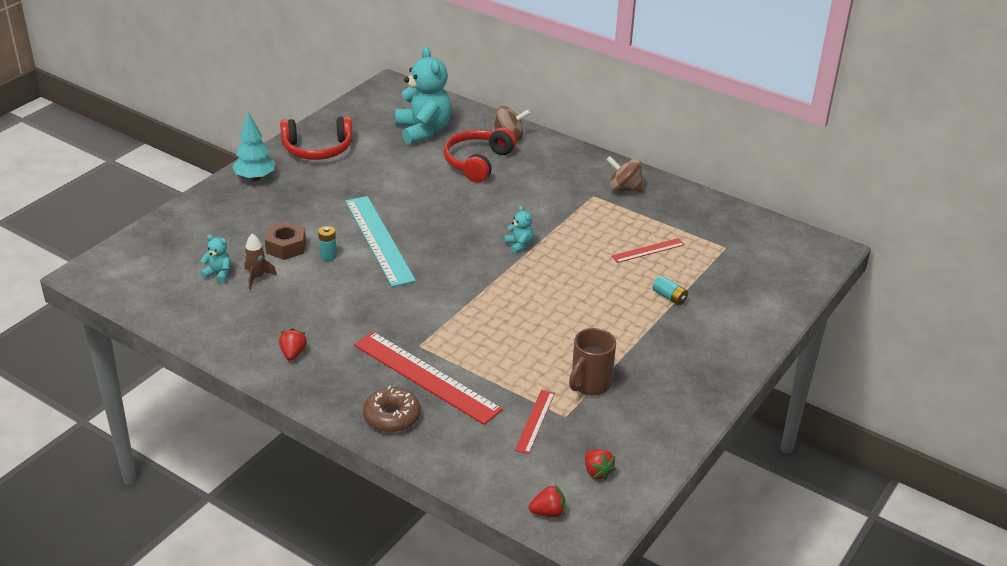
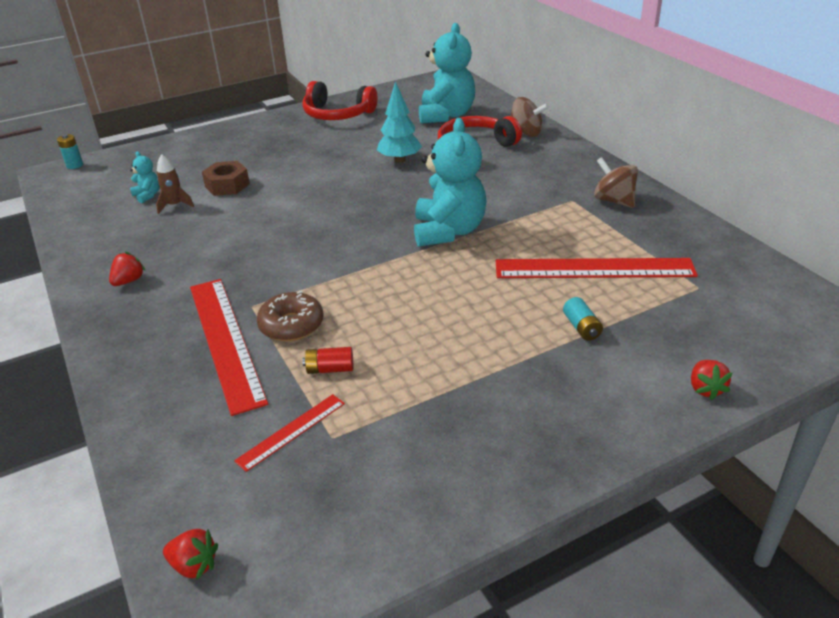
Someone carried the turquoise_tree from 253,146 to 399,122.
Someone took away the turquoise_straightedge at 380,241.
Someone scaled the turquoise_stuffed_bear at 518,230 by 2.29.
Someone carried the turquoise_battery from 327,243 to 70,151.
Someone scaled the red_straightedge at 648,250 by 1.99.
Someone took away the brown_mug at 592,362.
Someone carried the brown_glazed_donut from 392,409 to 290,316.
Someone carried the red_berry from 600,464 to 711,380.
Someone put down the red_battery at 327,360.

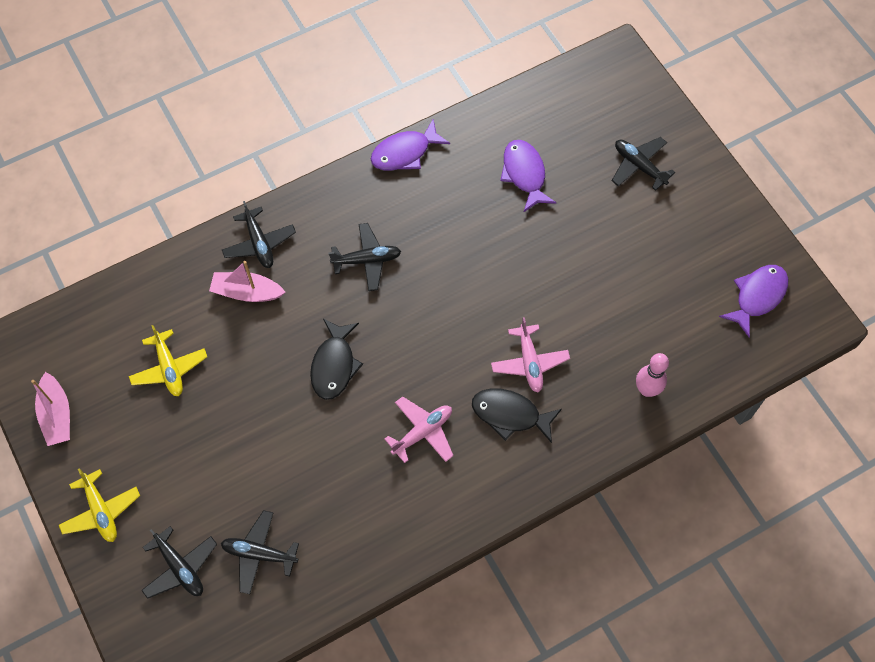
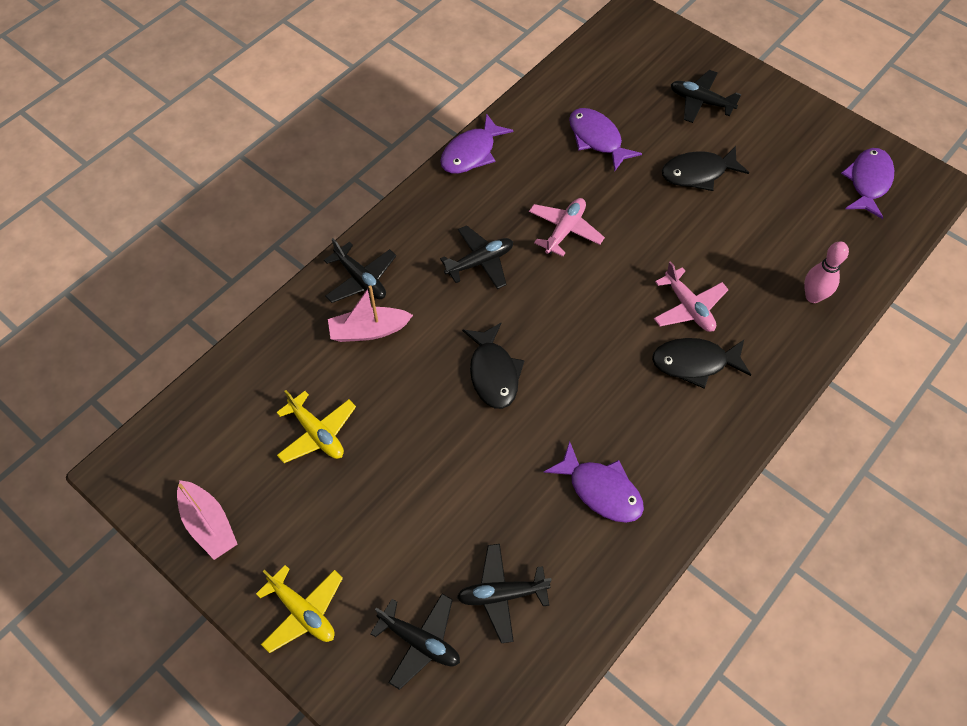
Someone carried the rose-pink_toy_plane from 419,429 to 567,227.
Someone put down the jet-black_fish_figure at 705,168.
Someone put down the purple_fish_figure at 594,482.

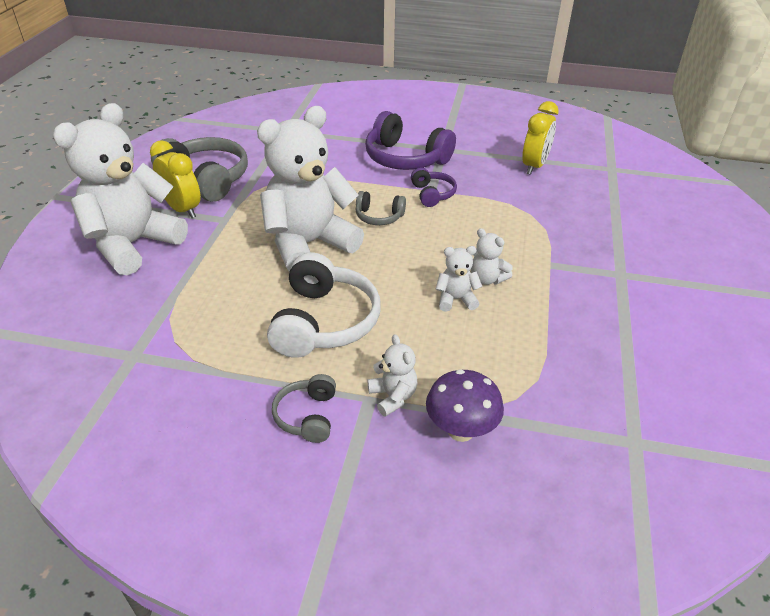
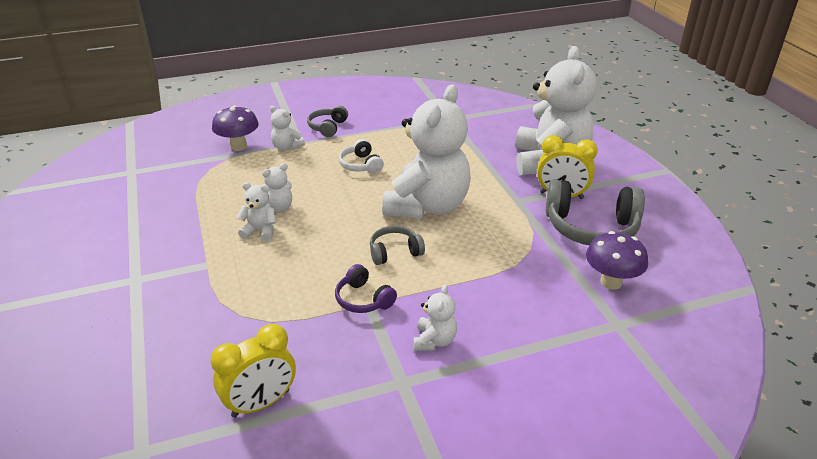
Someone rotated the bright_yellow_clock at 540,138 by 120 degrees counterclockwise.
Someone swapped the purple_headset at 410,140 for the pure_white_stuffed_bear at 435,317.
Someone scaled the pure_white_headset at 324,305 by 0.53.
Someone rotated the ash-grey_headset at 304,408 by 135 degrees counterclockwise.
Someone put down the purple_fungus at 617,260.

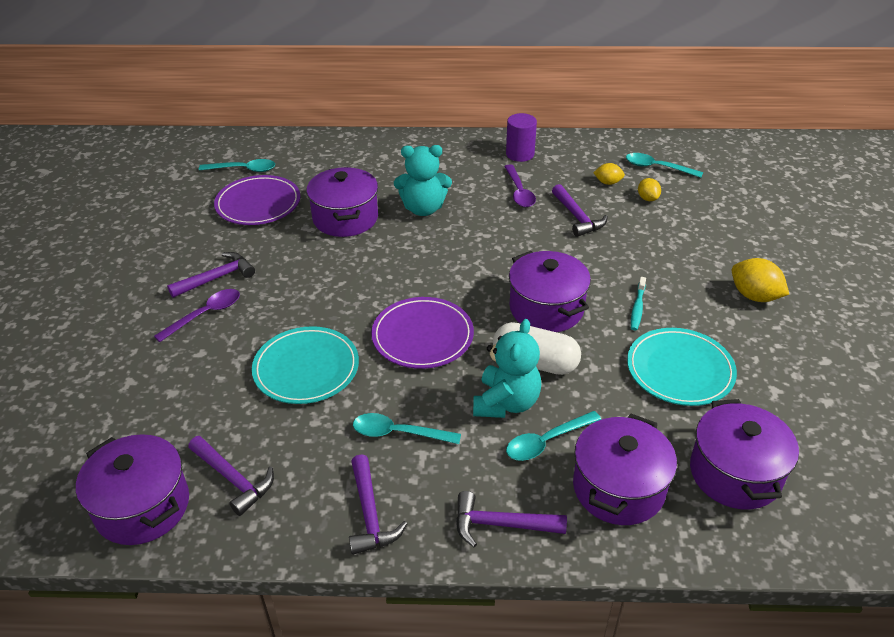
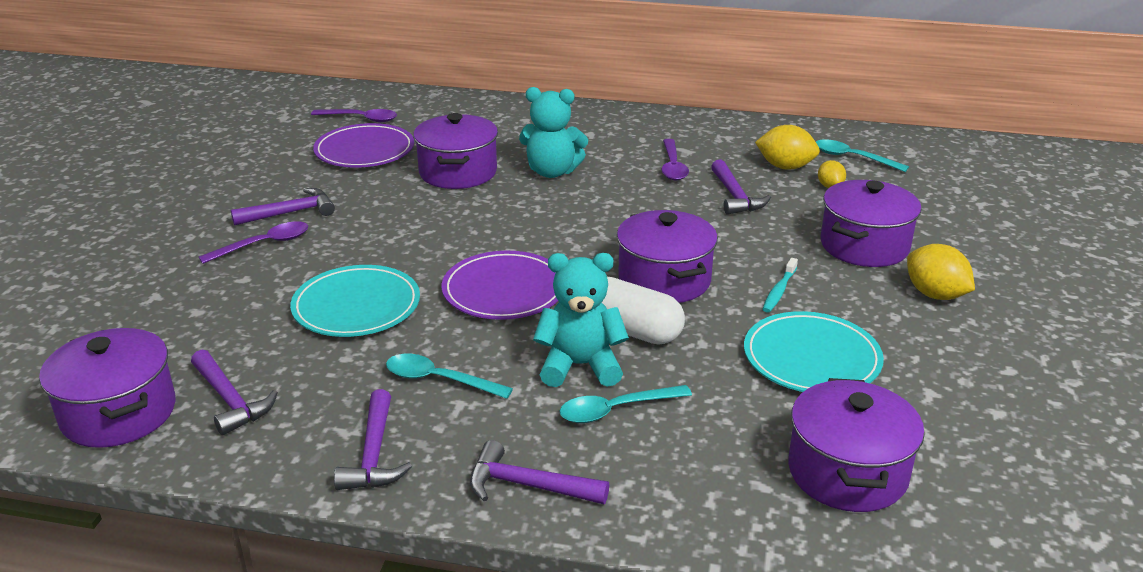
Someone took away the purple_cylinder at 521,137.
Someone repainted the turquoise_spoon at 237,165, which became the purple_spoon at 354,115.
Someone scaled the bright_yellow_lemon at 609,174 by 1.68.
Someone rotated the turquoise_stuffed_bear at 507,368 by 120 degrees counterclockwise.
Someone carried the purple_cooking_pot from 625,469 to 871,223.

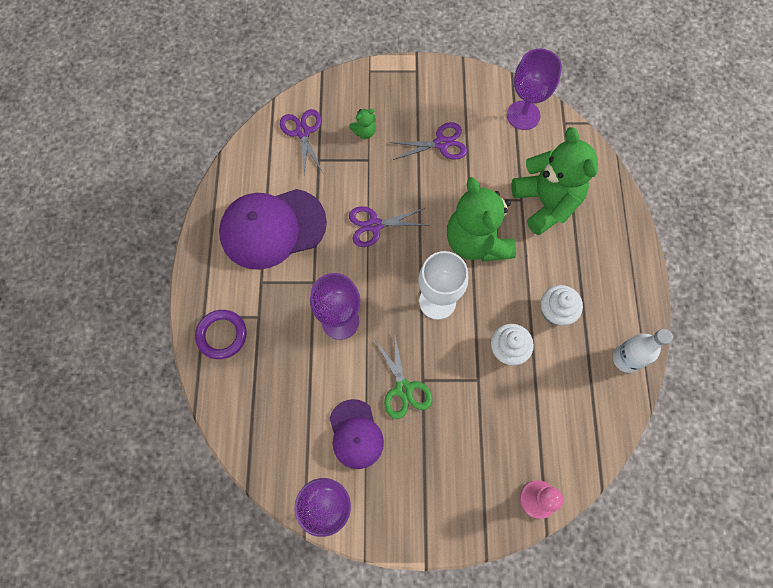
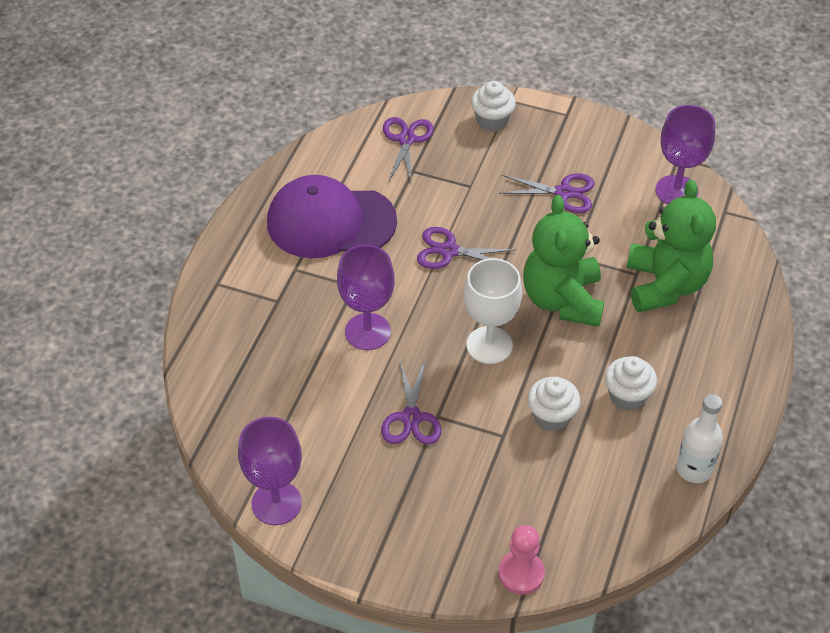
Someone took away the green_stuffed_bear at 362,124.
Someone took away the purple_torus at 221,334.
Someone repainted the green_pair_of_scissors at 403,377, which became the purple_pair_of_scissors at 411,401.
Someone took away the purple_baseball_cap at 356,434.
Someone put down the pure_white_fairy_cake at 493,106.

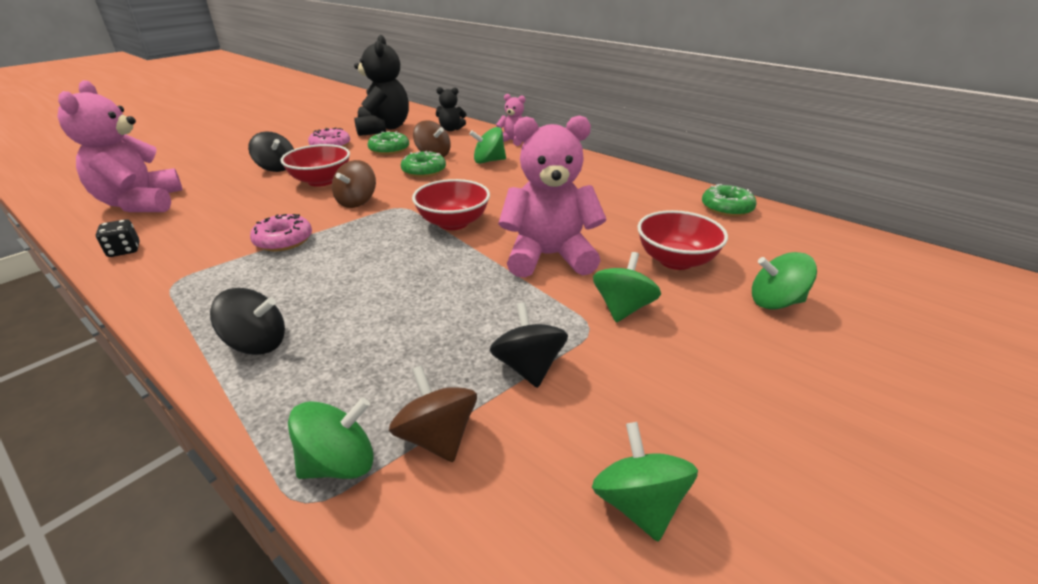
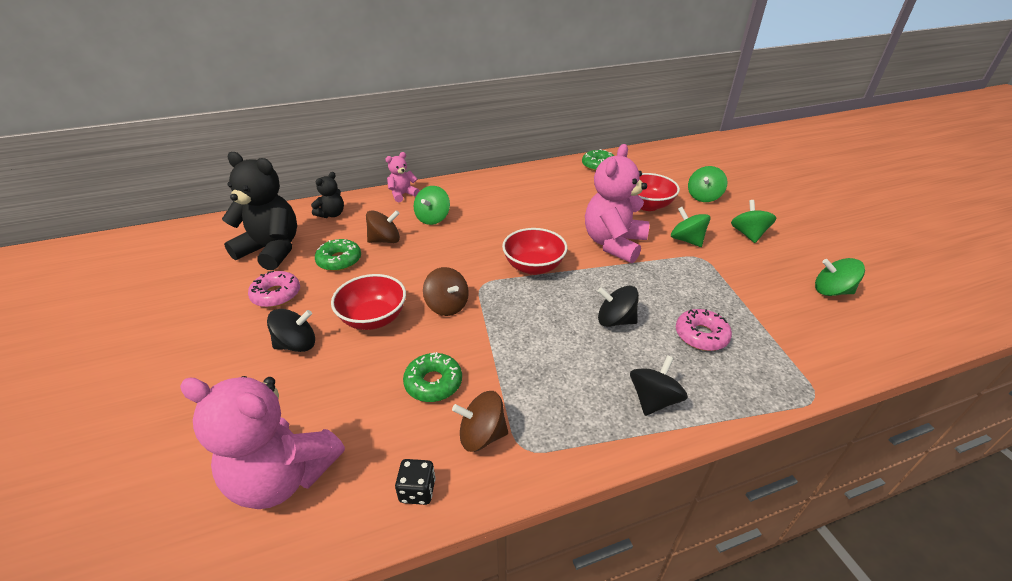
Someone carried the green_glazed_donut from 423,164 to 432,377.
Someone carried the rose-pink_glazed_donut from 281,232 to 704,330.
Someone carried the jet-black_toy_top from 529,345 to 618,306.
Someone carried the brown_toy_top from 433,413 to 480,421.
Someone carried the green_toy_top from 331,438 to 753,221.

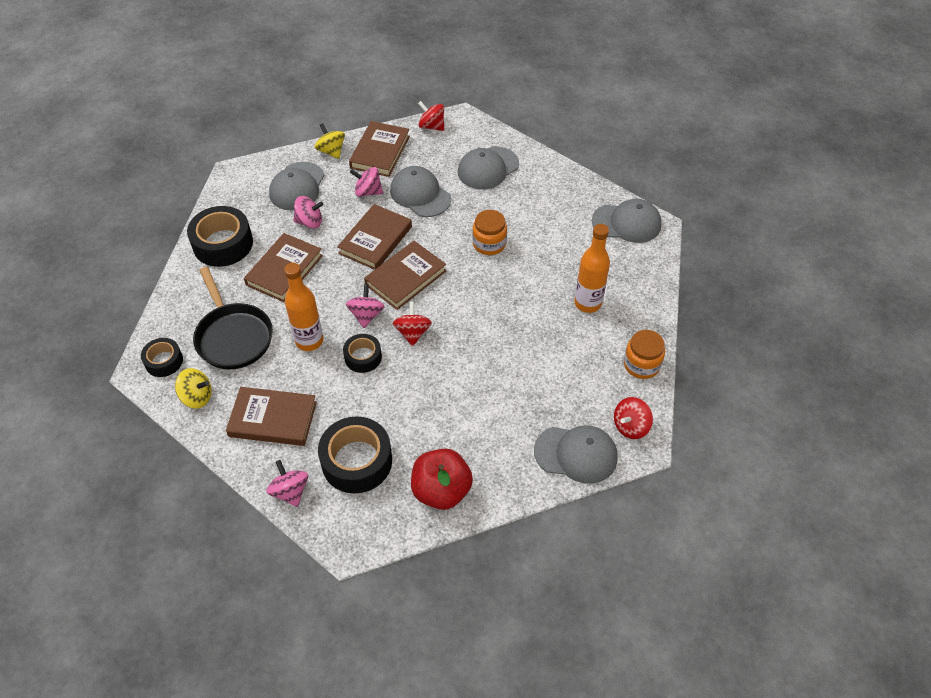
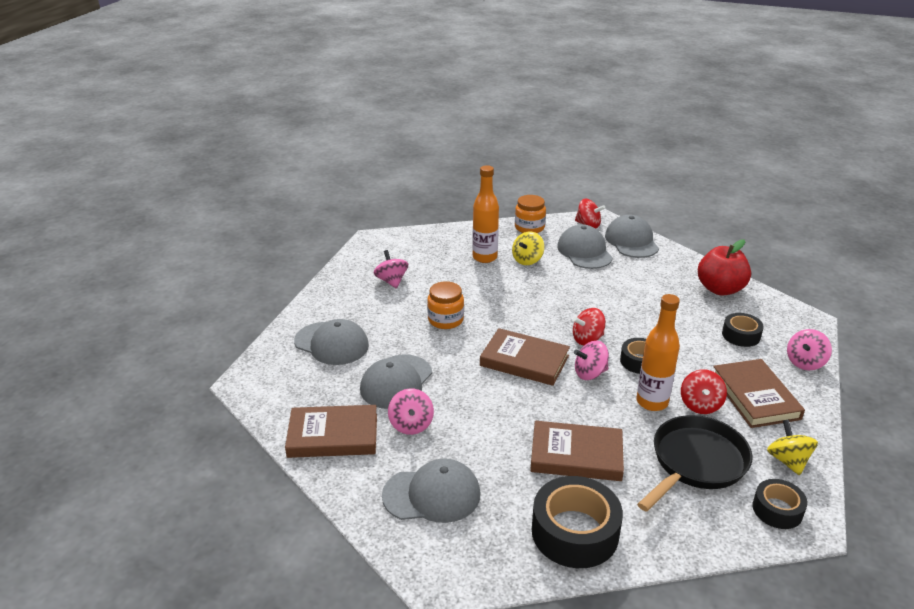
Someone carried the red_toy_top from 431,116 to 704,391.
Someone carried the bright_yellow_toy_top from 330,141 to 528,248.
Someone carried the rose-pink_toy_top from 308,212 to 390,269.
Someone carried the ash-grey_baseball_cap from 627,221 to 585,246.
Someone took away the brown_book at 374,237.
Someone scaled the jet-black_tape at 355,454 by 0.57.

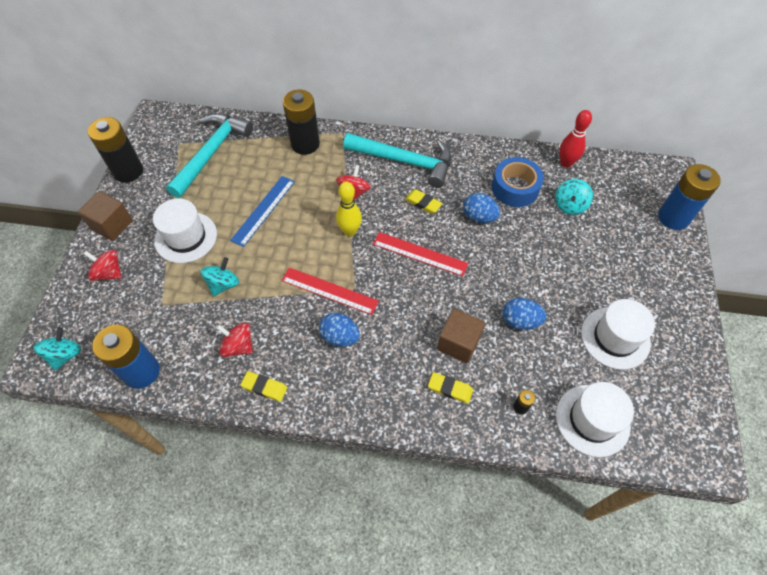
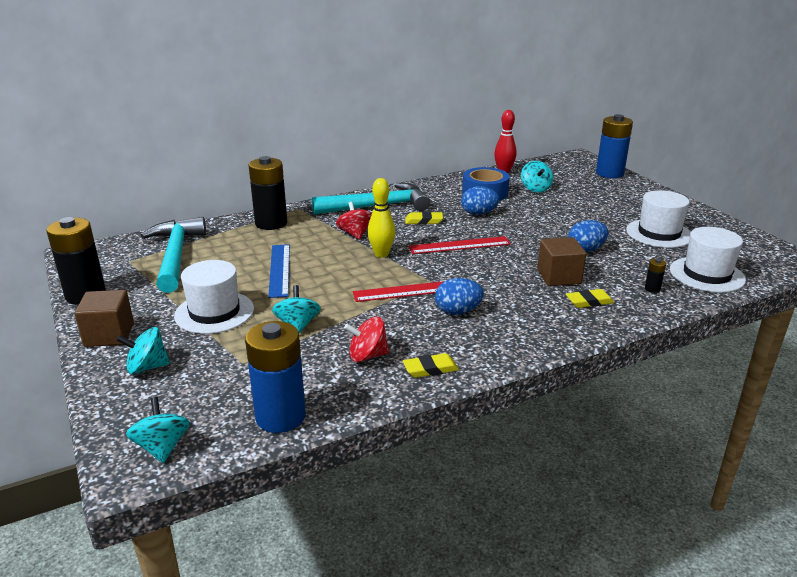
Someone repainted the red_toy_top at 103,265, which became the turquoise_toy_top at 143,350.

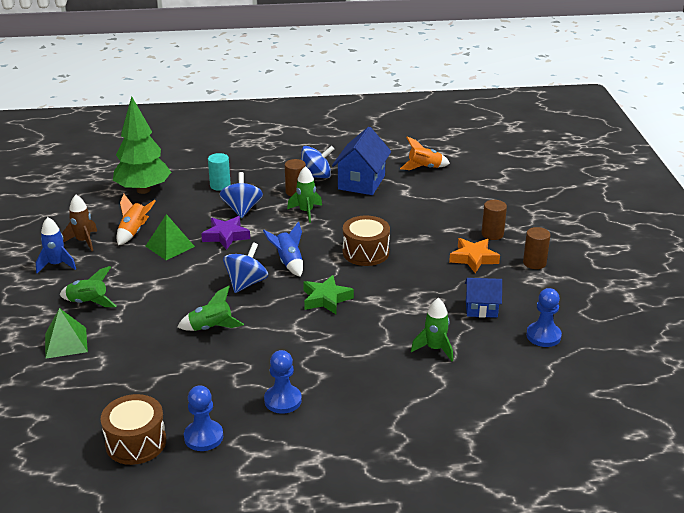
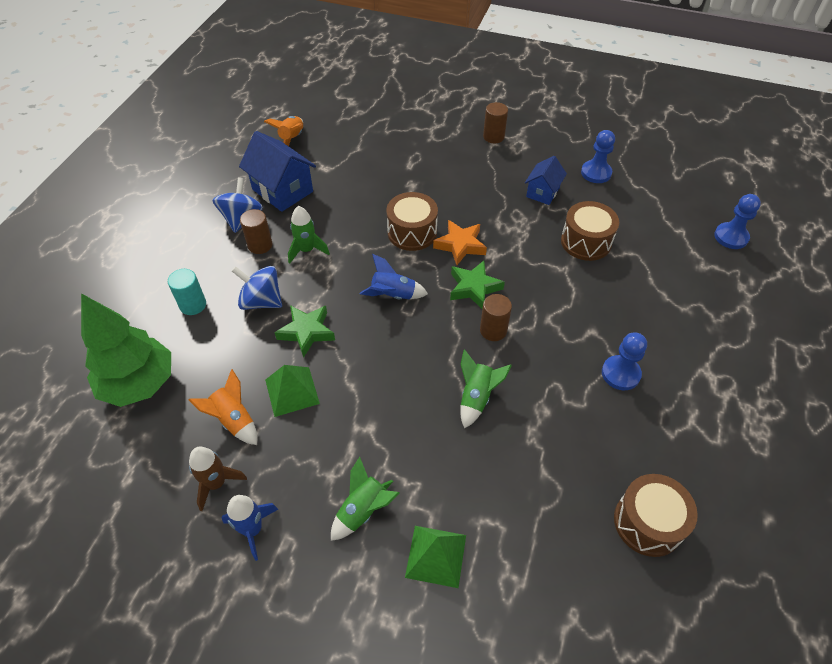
Someone carried the brown_cylinder from 494,220 to 496,317.
Someone repainted the purple_five-pointed_star at 225,233, which became the green_five-pointed_star at 304,331.
Someone carried the orange_five-pointed_star from 474,255 to 460,242.
Someone took away the blue_toy_top at 245,267.
Someone swapped the green_spaceship at 432,329 for the brown_snare_drum at 590,231.
Someone carried the blue_pawn from 203,418 to 737,221.

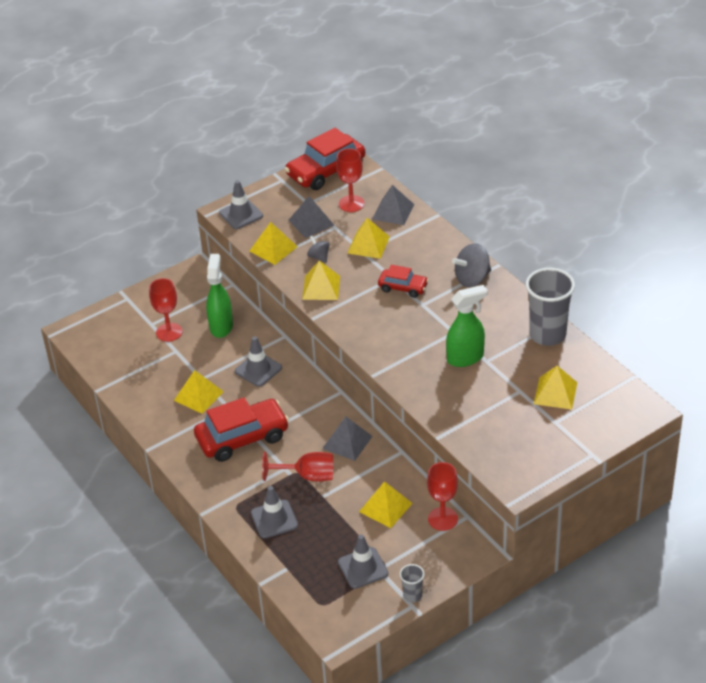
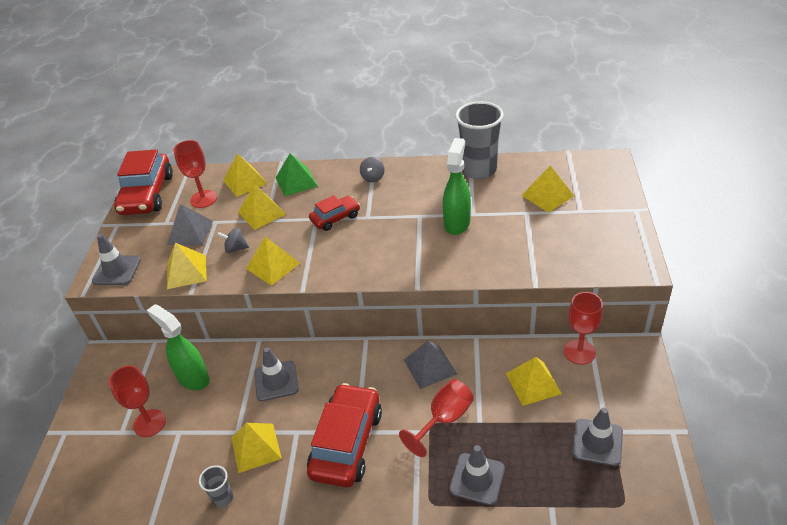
Someone repainted the ash-grey_pyramid_shape at 393,205, which became the bright_yellow_pyramid_shape at 245,175.
Someone scaled the ash-grey_toy_top at 471,265 by 0.59.
Someone carried the ash-grey_tumbler from 412,583 to 216,486.
Someone put down the green_pyramid_shape at 296,174.

